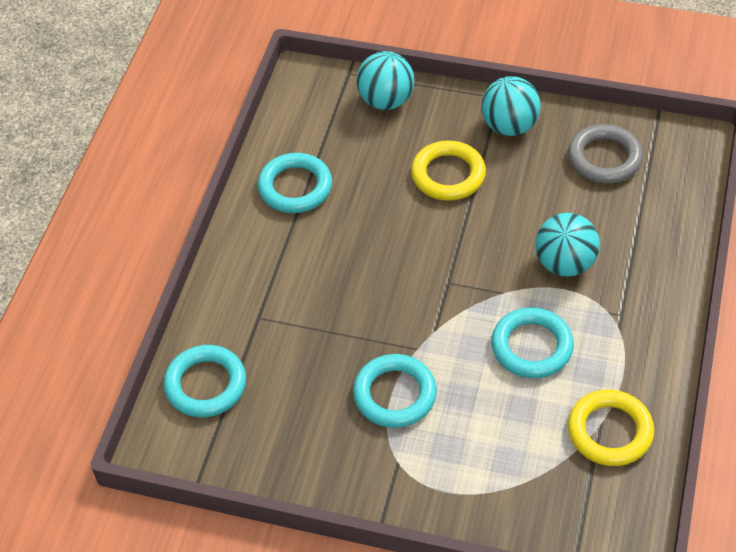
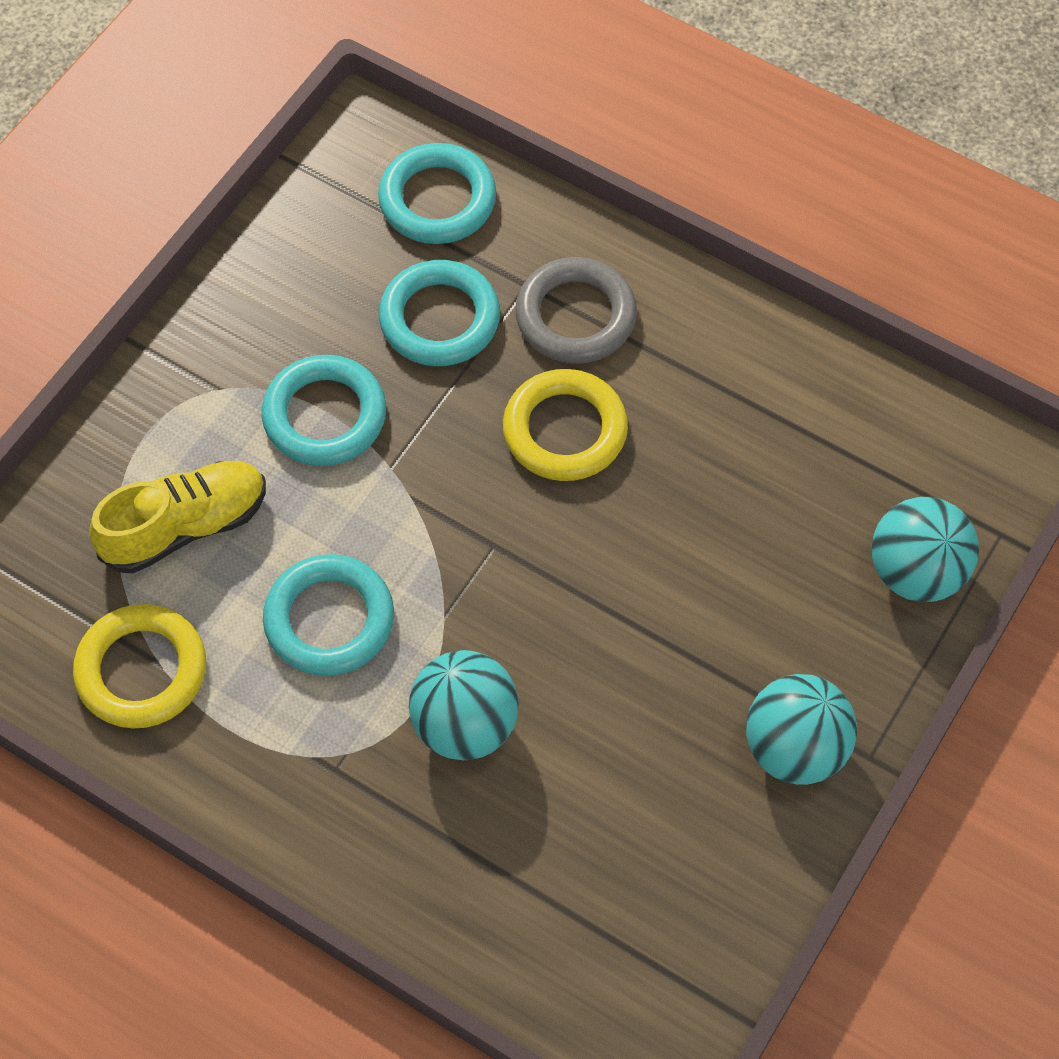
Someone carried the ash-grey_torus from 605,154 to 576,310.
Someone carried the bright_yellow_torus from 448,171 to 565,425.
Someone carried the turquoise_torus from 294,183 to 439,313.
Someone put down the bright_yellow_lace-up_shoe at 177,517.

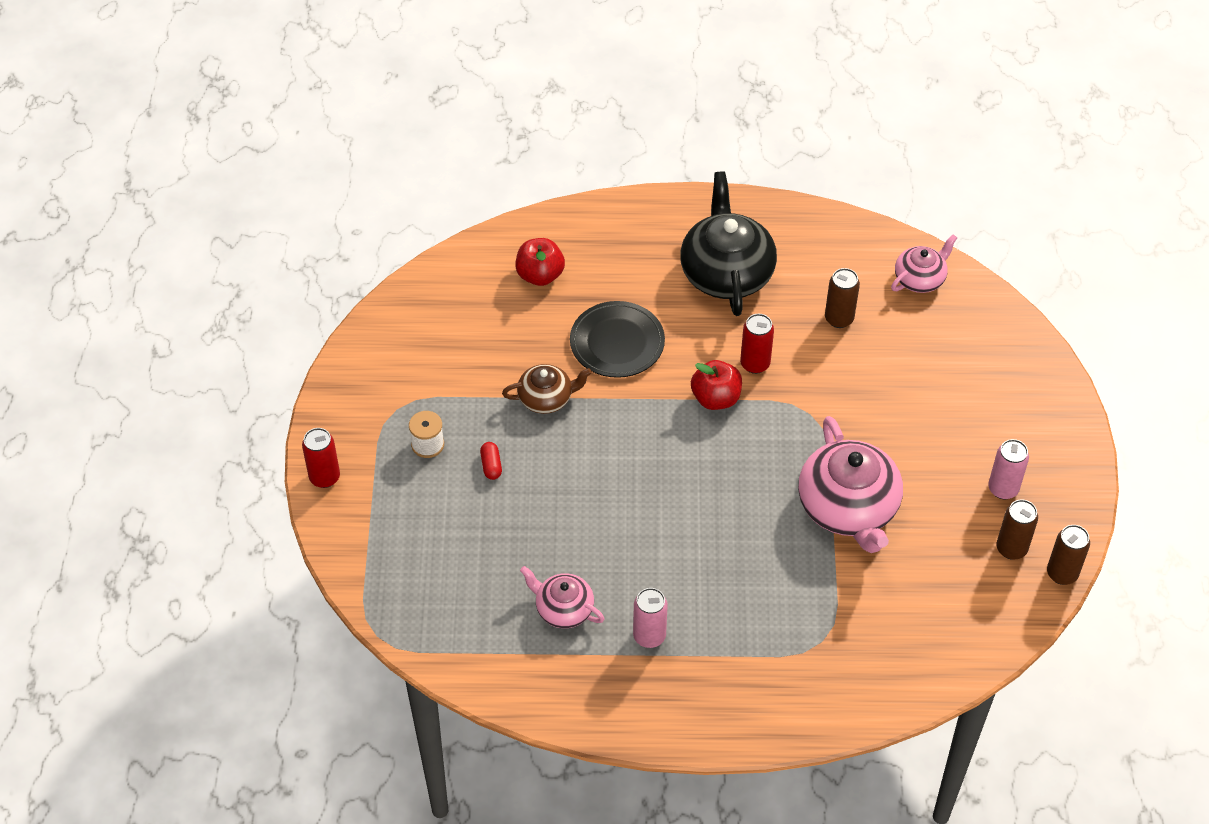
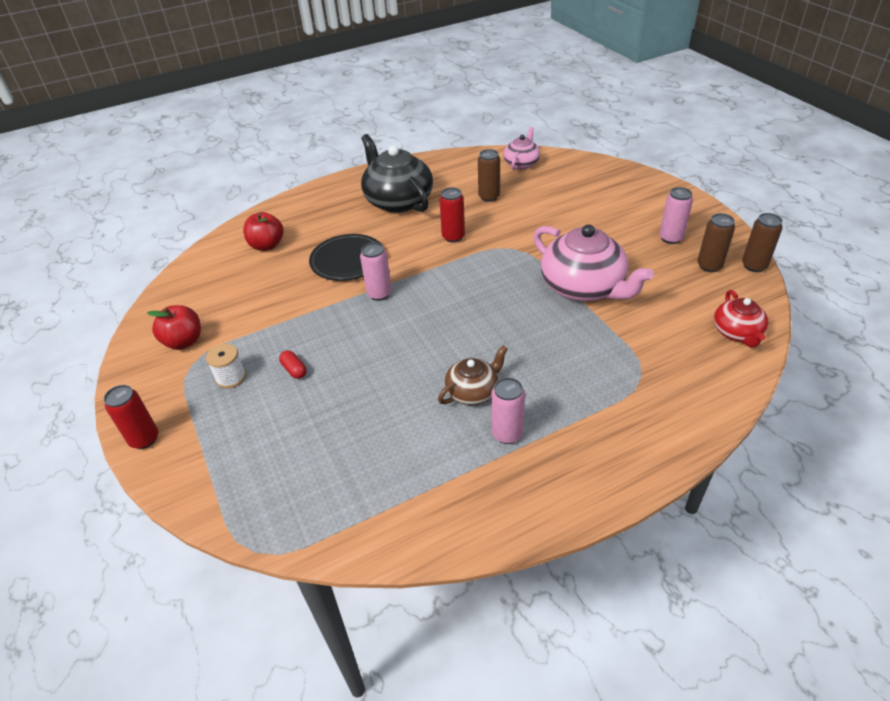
Someone carried the red_apple from 716,385 to 174,327.
Someone carried the brown_china_teapot from 547,389 to 473,375.
Someone took away the rose-pink_china_teapot at 562,597.
Someone put down the rose-pink_can at 376,271.
Someone put down the red_china_teapot at 741,319.

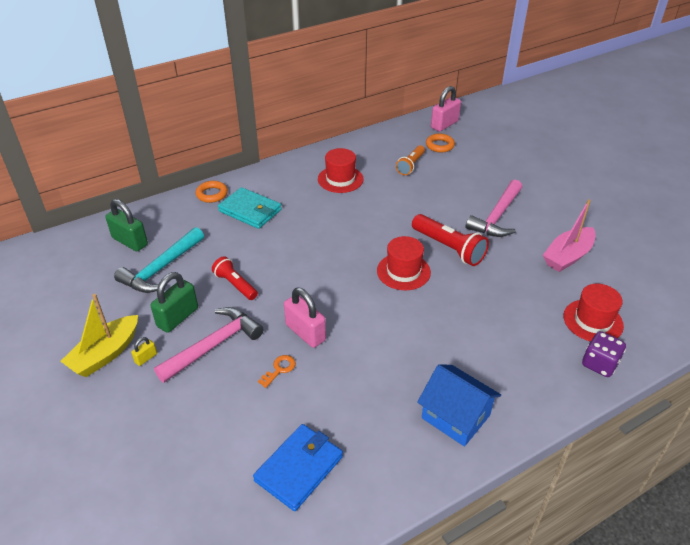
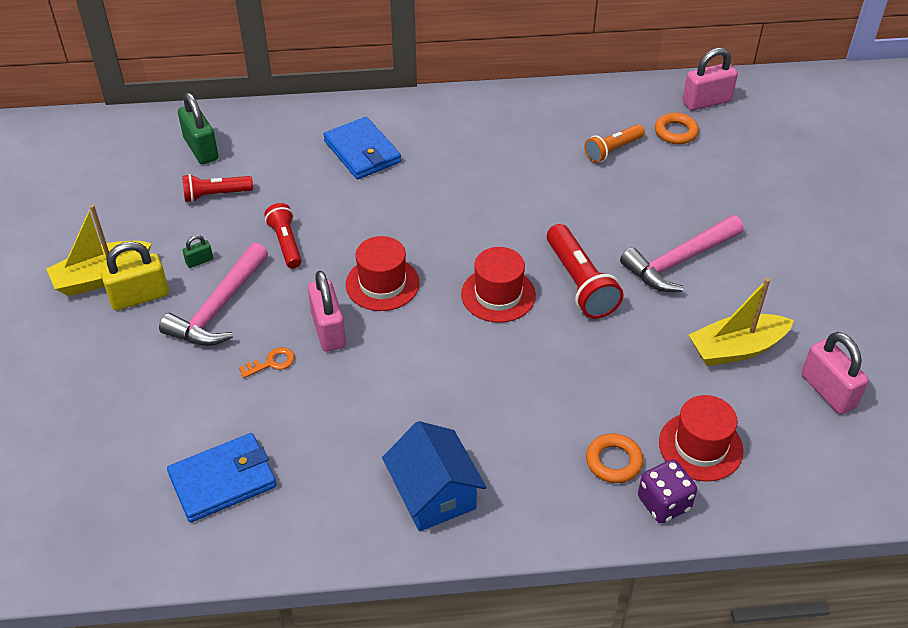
Someone carried the red_hat from 341,170 to 383,273.
Someone carried the orange_torus from 212,192 to 614,458.
Someone repainted the turquoise_wallet at 250,208, which became the blue_wallet at 362,148.
Someone repainted the rose-pink_sailboat at 569,235, which became the bright_yellow_sailboat at 741,322.
Someone swapped the turquoise_hammer at 159,260 for the red_torch at 217,188.
Someone scaled the green_small_lock at 174,302 by 0.48.
Someone rotated the rose-pink_hammer at 209,345 by 135 degrees clockwise.
Someone scaled the bright_yellow_small_lock at 144,351 by 2.08.
Someone put down the rose-pink_small_lock at 835,373.

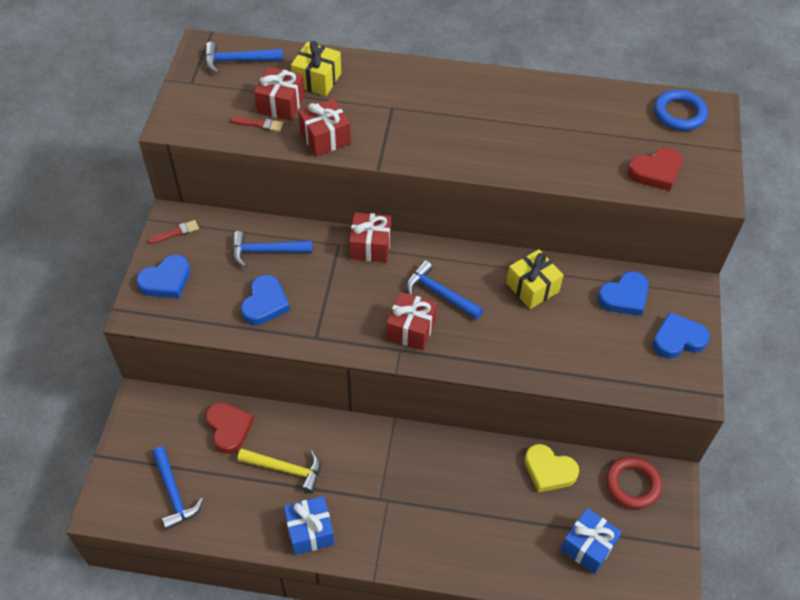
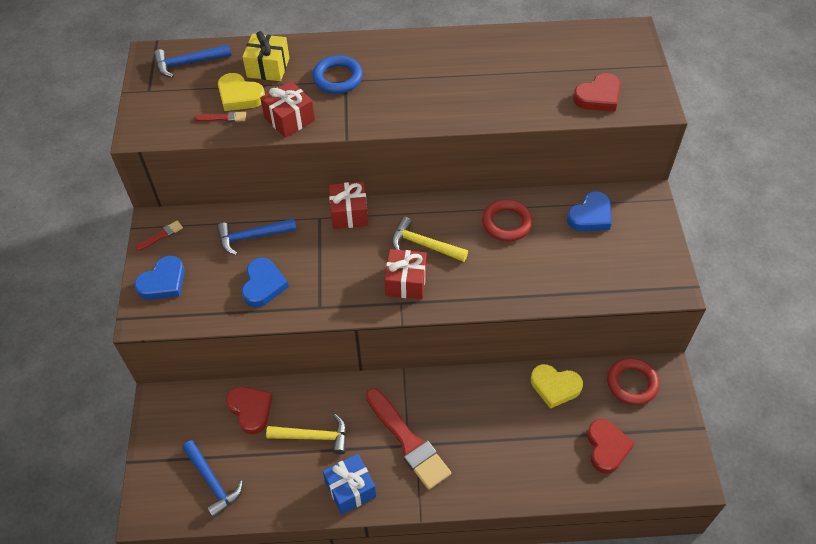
Someone swapped the red_present at 279,94 for the bright_yellow_love_heart at 241,92.
Someone carried the blue_torus from 681,110 to 337,75.
Someone swapped the bright_yellow_present at 535,279 for the red_torus at 507,220.
Someone repainted the blue_hammer at 444,290, which became the bright_yellow_hammer at 430,239.
Someone took away the blue_love_heart at 681,335.
Someone swapped the blue_present at 591,541 for the red_love_heart at 611,446.
Someone put down the red_brush at 408,439.

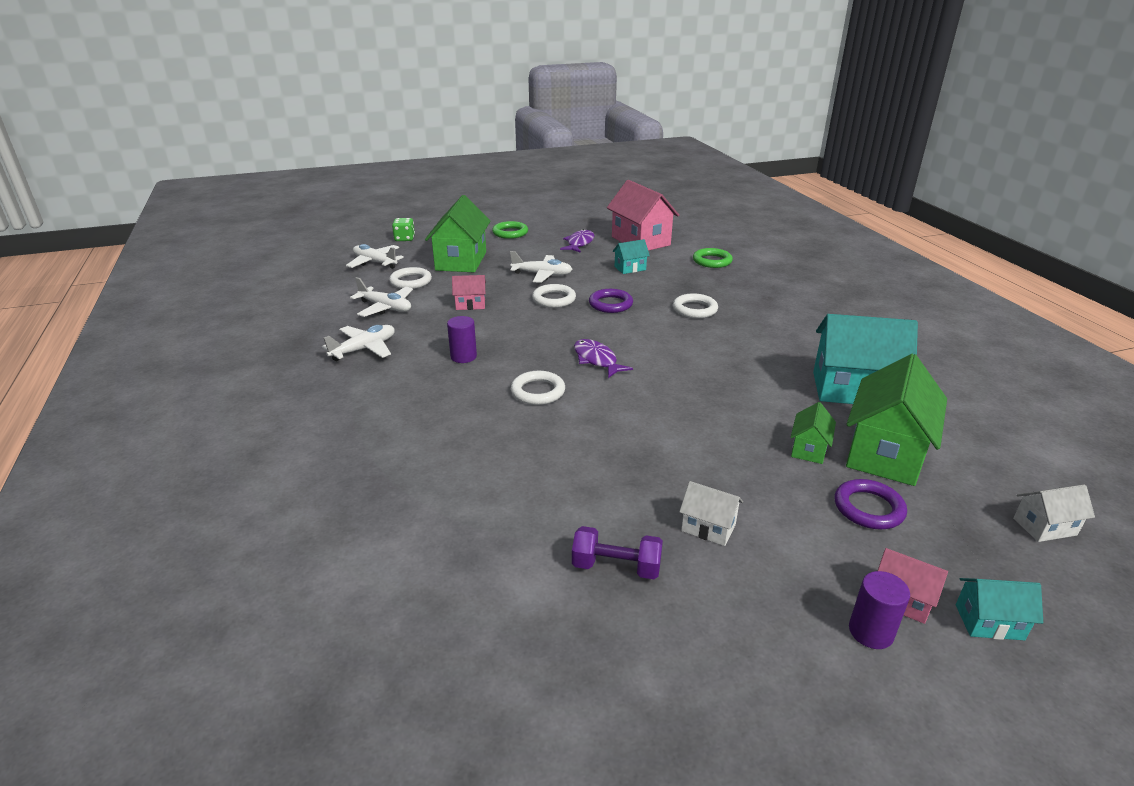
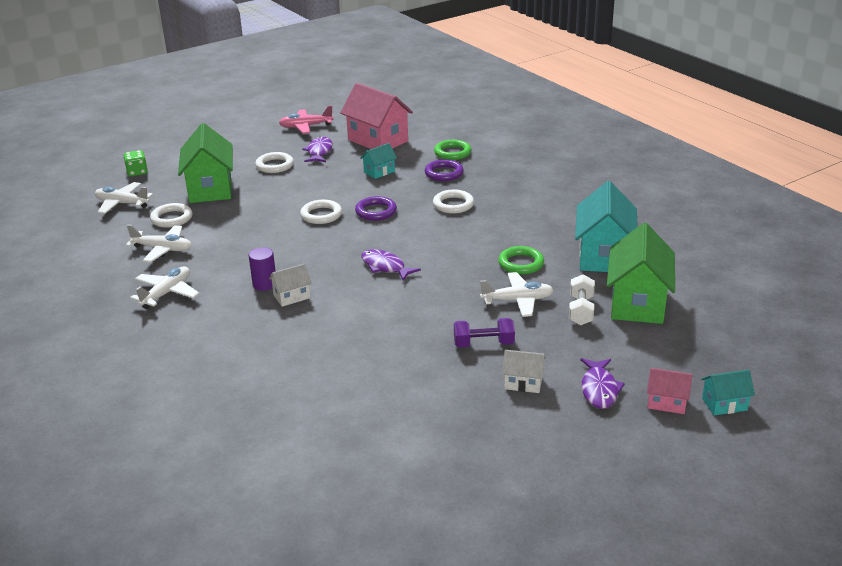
Someone carried the green_torus from 510,230 to 521,260.
Someone carried the pure_white_toy_plane from 541,267 to 516,294.
Someone took away the rose-pink_house at 469,292.
Someone rotated the turquoise_house at 865,359 by 75 degrees counterclockwise.
Someone carried the pure_white_torus from 538,388 to 274,162.
Someone swapped the green_house at 813,433 for the pure_white_hand_weight at 582,300.
Someone carried the purple_torus from 871,504 to 444,170.
Someone carried the pure_white_house from 1054,513 to 290,285.
Someone carried the purple_hand_weight from 617,552 to 484,333.
Someone took away the purple_cylinder at 879,610.
Someone put down the rose-pink_toy_plane at 306,120.
Someone put down the purple_fish_figure at 602,383.

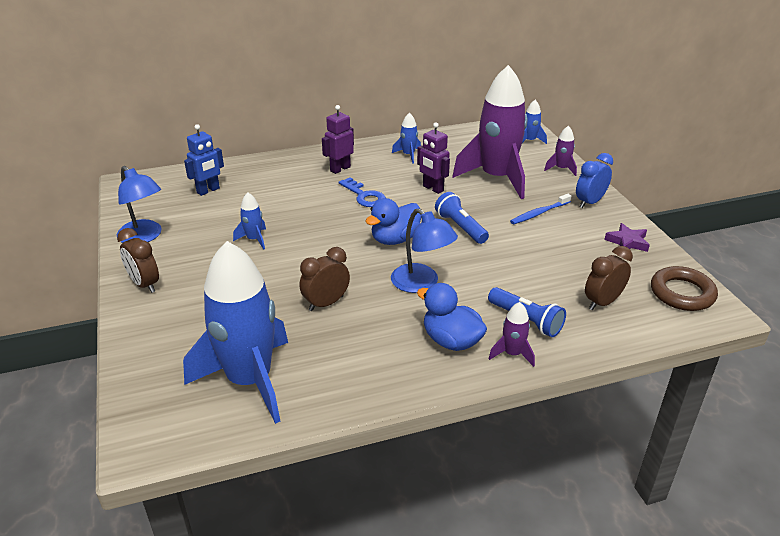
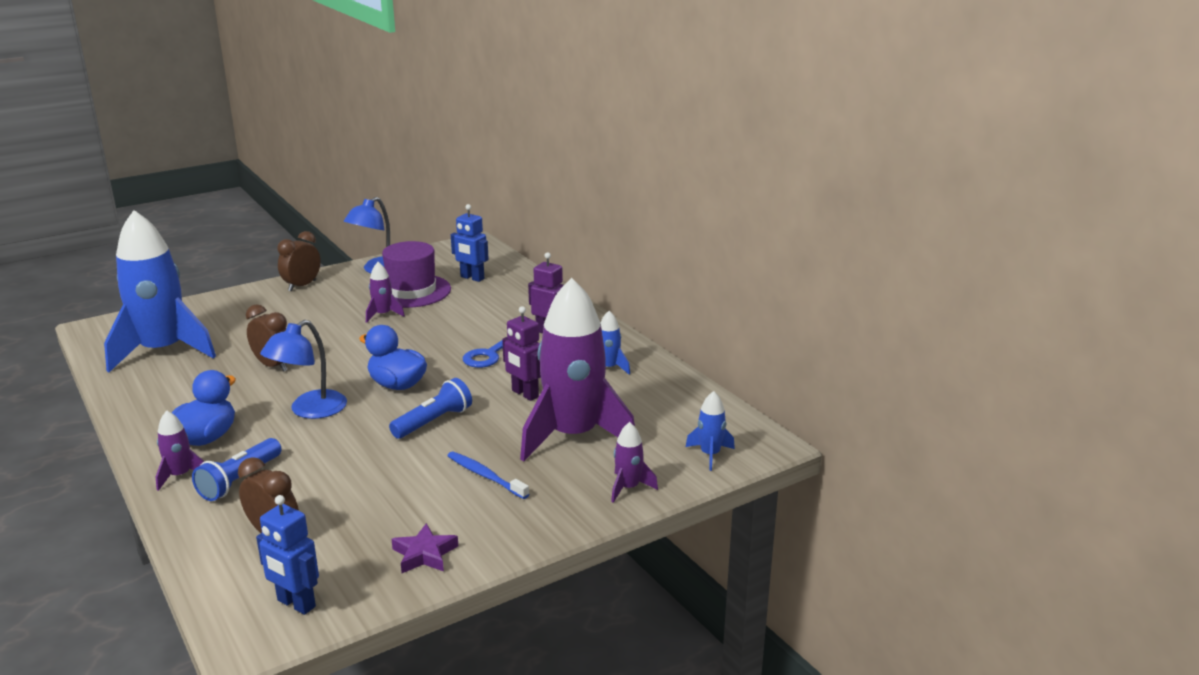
Someone rotated the purple_robot at 433,158 by 75 degrees counterclockwise.
Someone took away the blue_clock at 594,180.
Someone repainted the blue_spaceship at 249,221, which became the purple_spaceship at 385,292.
Someone swapped the brown_torus at 684,288 for the blue_robot at 287,555.
Someone put down the purple_hat at 416,274.

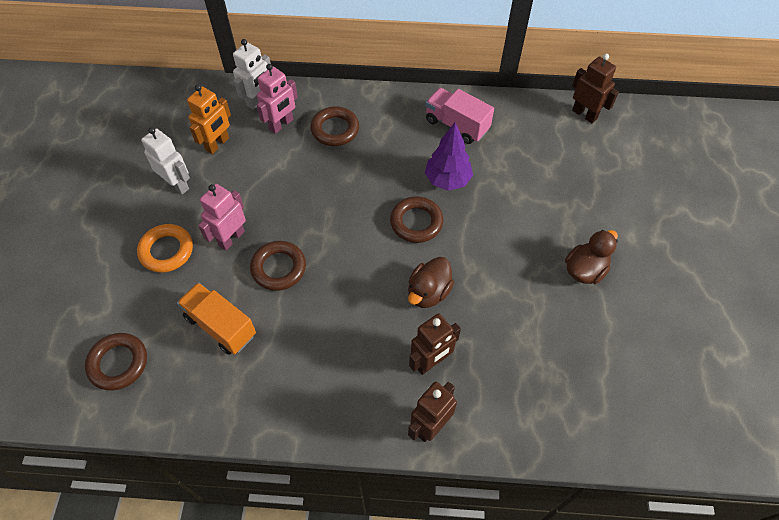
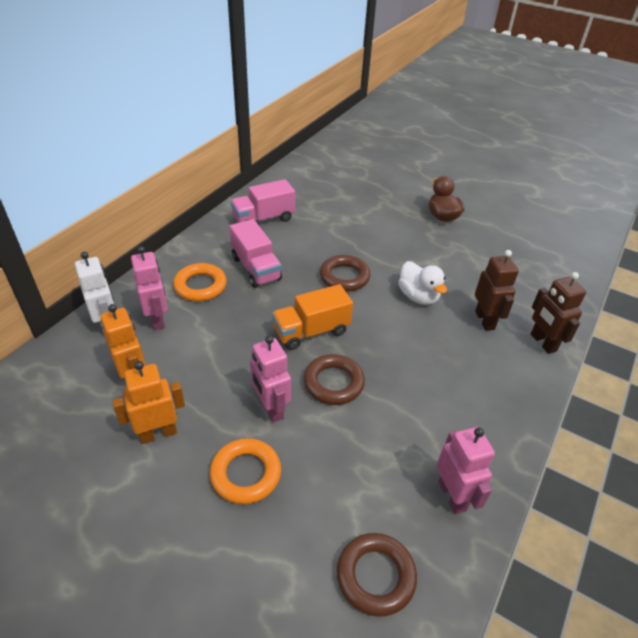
Someone took away the brown_robot at 595,88.
Someone repainted the brown_torus at 334,126, which became the orange_torus at 200,282.
Someone took away the purple_tree at 449,157.
Someone repainted the pure_white_robot at 165,160, which became the orange_robot at 148,402.
Someone repainted the brown_rubber_duck at 431,282, which became the pure_white_rubber_duck at 422,283.
Someone carried the orange_toy_truck from 216,318 to 312,317.
Someone put down the rose-pink_toy_truck at 256,253.
Someone put down the rose-pink_robot at 465,470.

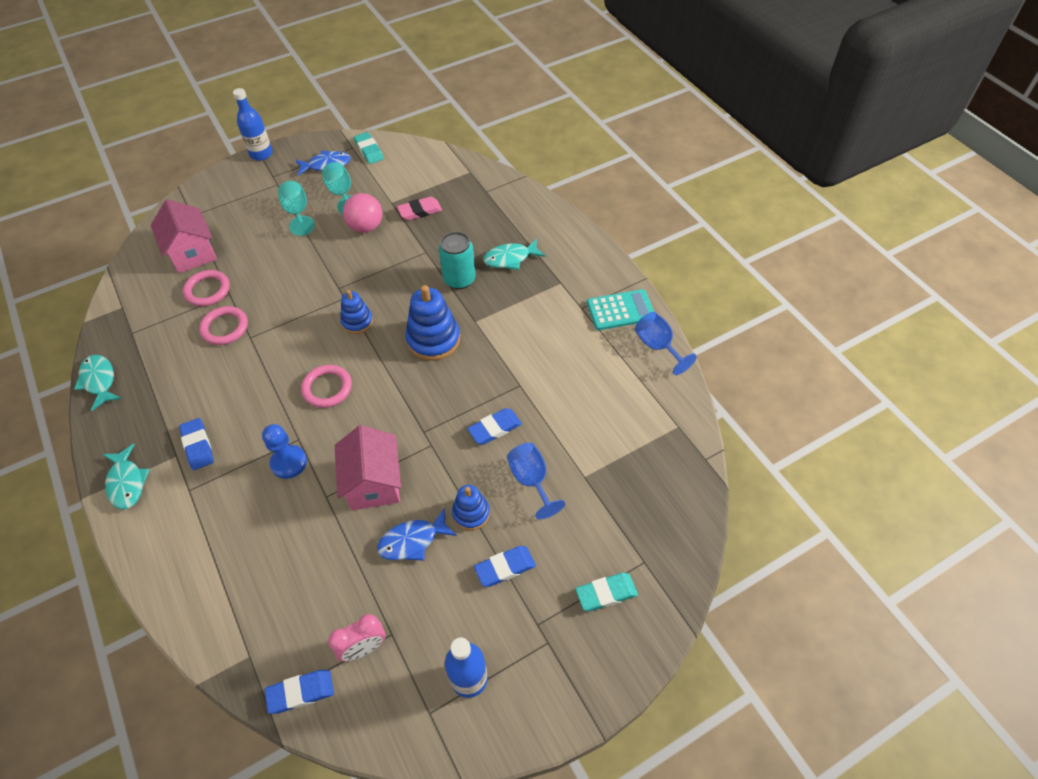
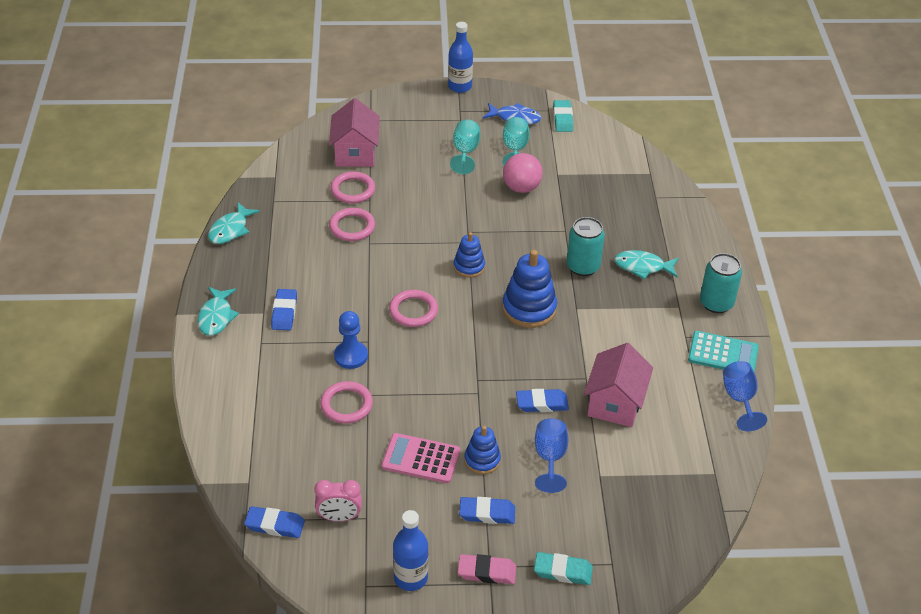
Someone carried the rose-pink_eraser from 419,208 to 487,569.
Someone rotated the turquoise_fish_figure at 97,383 by 150 degrees counterclockwise.
Someone carried the rose-pink_house from 368,467 to 618,385.
Someone swapped the blue_fish_figure at 417,534 for the rose-pink_calculator at 421,458.
Someone put down the turquoise_can at 721,283.
Someone put down the rose-pink_torus at 346,402.

